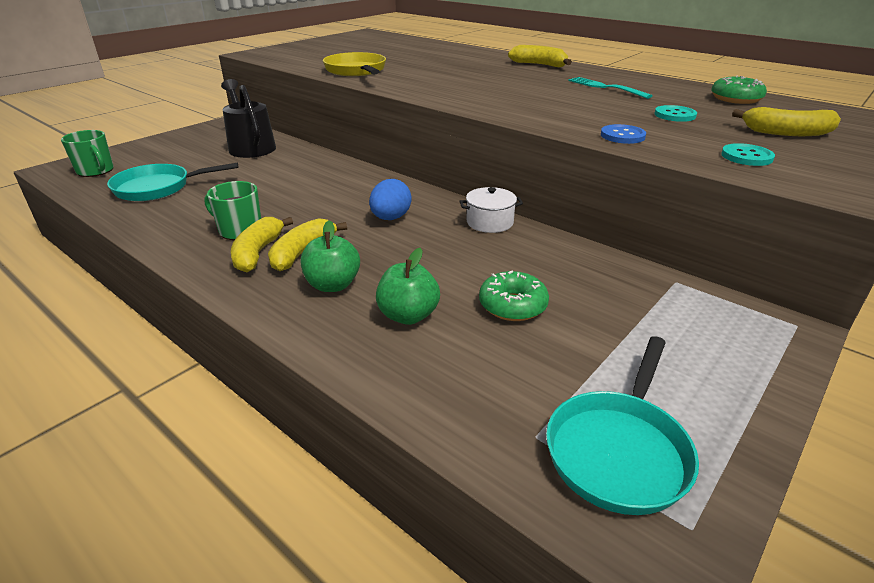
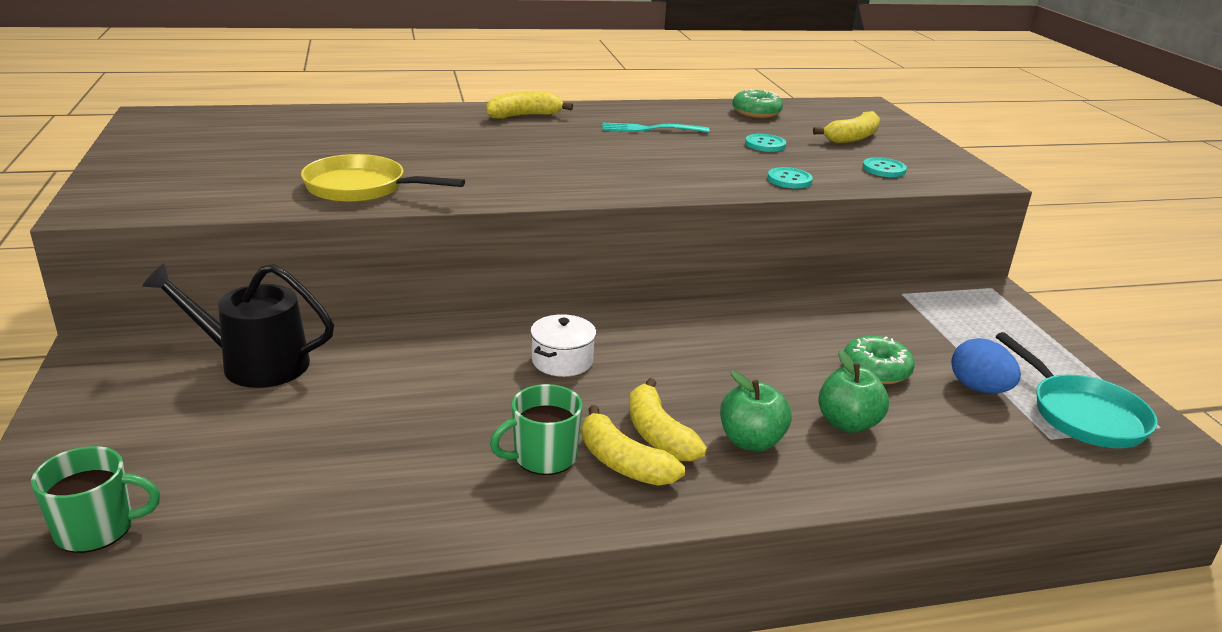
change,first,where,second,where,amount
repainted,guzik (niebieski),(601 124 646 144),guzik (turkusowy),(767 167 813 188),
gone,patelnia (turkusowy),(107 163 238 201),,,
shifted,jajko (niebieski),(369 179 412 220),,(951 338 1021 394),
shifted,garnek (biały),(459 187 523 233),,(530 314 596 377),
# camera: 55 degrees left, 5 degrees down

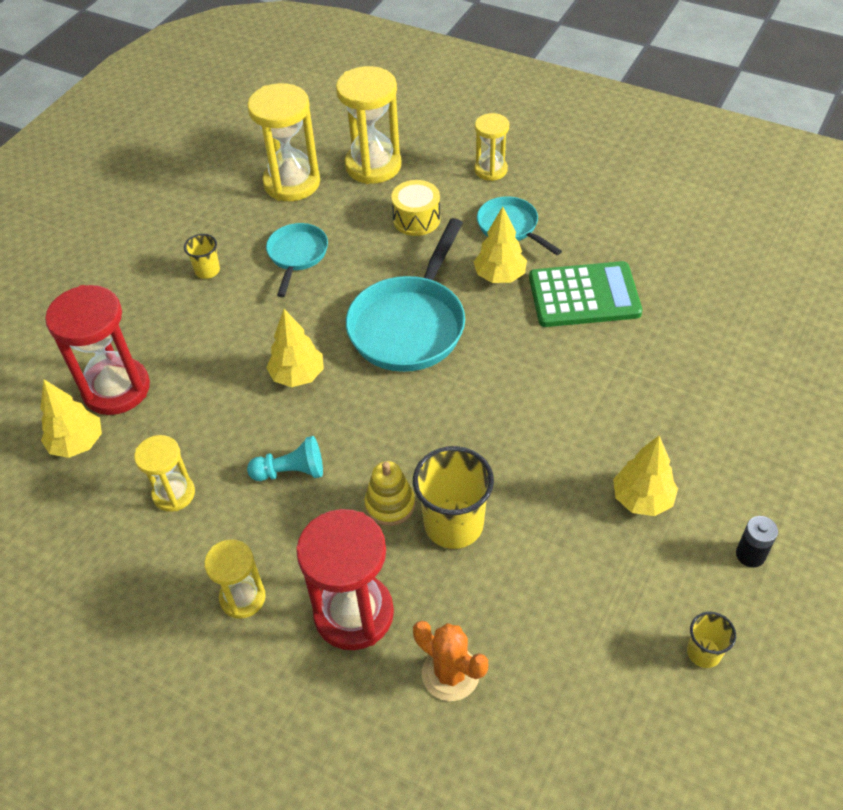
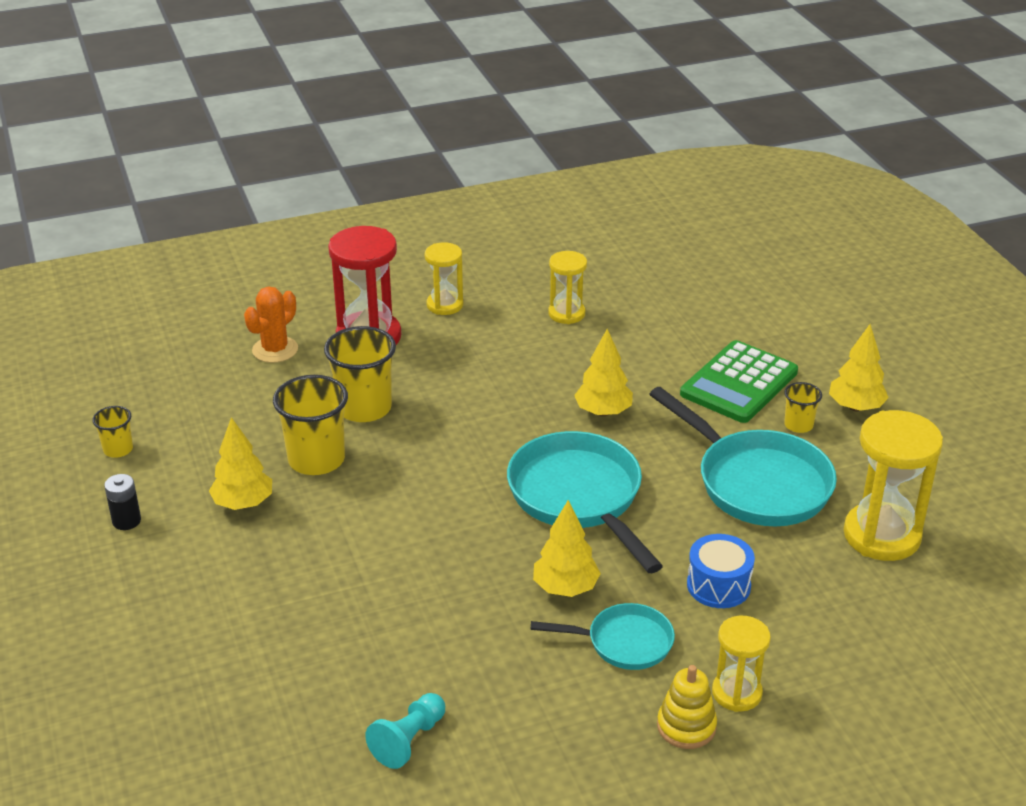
change,first,where,second,where,amount
gone,klepsydra (żółty),(336 66 402 184),,,
repainted,bęben (żółty),(391 180 441 236),bęben (niebieski),(687 534 755 608),
scaled,patelnia (turkusowy),(266 223 328 297),,(649 387 837 526),x1.78
shifted,kalkulator (zielony),(529 261 642 327),,(680 340 798 423),
gone,klepsydra (czerwony),(45 285 150 415),,,
shifted,drzewko (żółty),(40 379 102 458),,(829 324 889 411),
shifted,pionek (turkusowy),(247 436 323 481),,(365 693 445 769),
shifted,zabawka nakładanka (żółty),(364 461 415 526),,(657 665 717 749),
rotated,kaktus (pomarańczowy),(413 621 488 701),,(244 287 298 363),45 degrees counterclockwise
new,,,szklanka (żółty),(273 375 348 475),
# camera: 130 degrees right, 15 degrees down

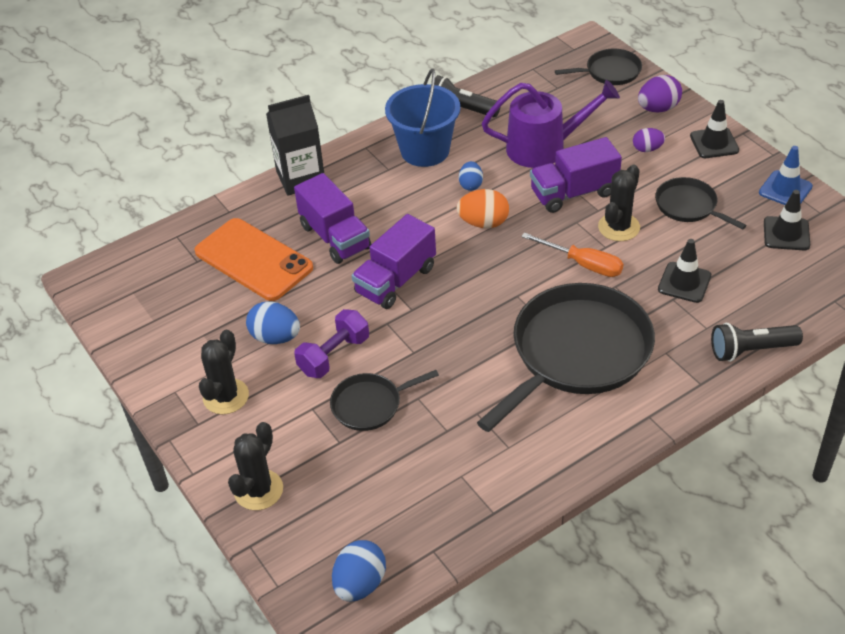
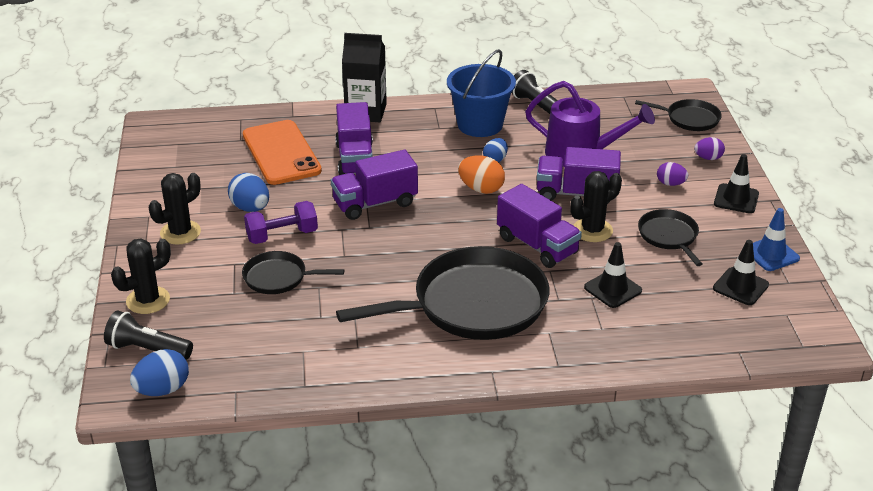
change,first,where,second,where,amount
scaled,jajko (fioletowy),(638 75 682 113),,(694 137 725 160),x0.65
swapped,śrubokręt (pomarańczowy),(521 232 623 277),ciężarówka (fioletowy),(497 184 582 268),
shifted,latarka (czarny),(711 323 803 362),,(104 310 193 360),
# camera: 25 degrees right, 10 degrees down

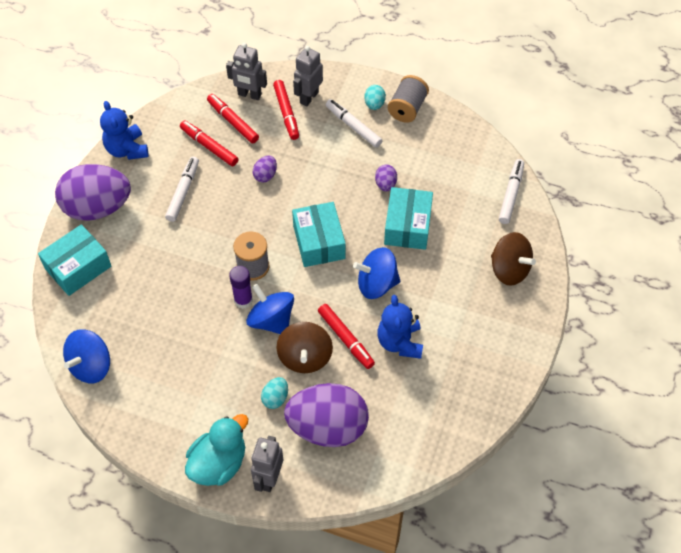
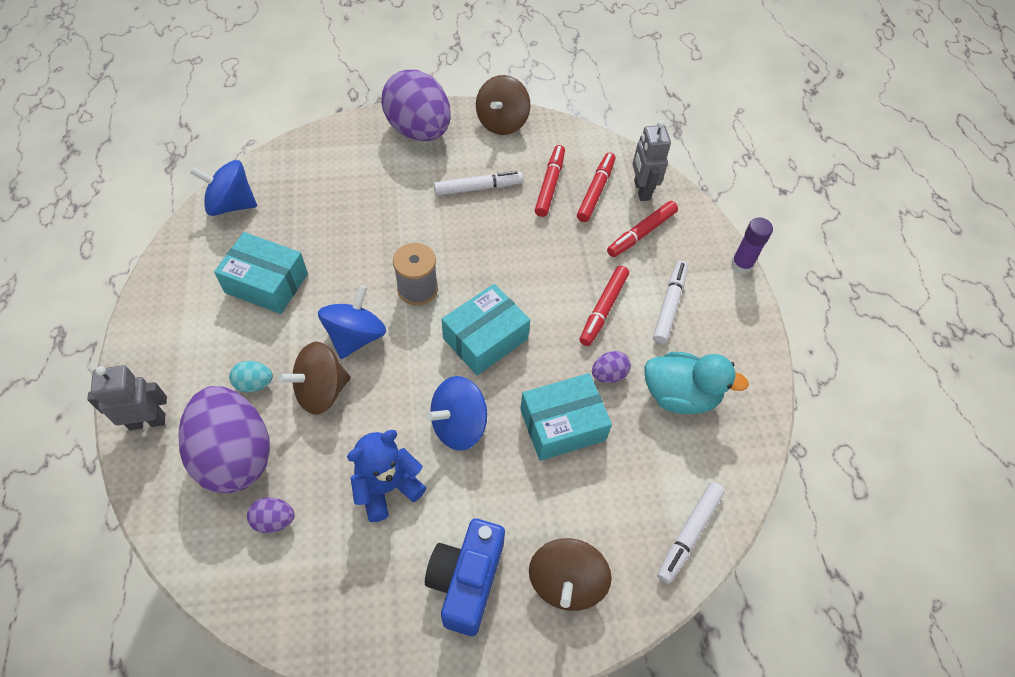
change,first,where,second,where,amount
gone,robot (szary),(293 46 323 107),,,
gone,szpulka (szary),(388 75 429 123),,,
gone,jajko (turkusowy),(364 85 386 110),,,
swapped,miś (niebieski),(100 101 148 160),bączek (brązowy),(476 75 530 135),
shifted,jajko (fioletowy),(253 155 277 183),,(247 497 295 533),
rotated,flamaster (biały),(499 159 524 224),,(657 482 725 584),135 degrees clockwise
shifted,pudełko (turkusowy),(38 224 111 296),,(214 232 308 314),
rotated,bączek (niebieski),(353 247 400 299),,(426 376 487 451),90 degrees counterclockwise
shifted,klej w sztyfcie (fioletowy),(229 266 253 309),,(731 217 773 274),
shifted,flamaster (czerwony),(318 304 375 369),,(580 266 629 346),
shifted,kaczka (turkusowy),(185 414 248 486),,(644 352 749 414),
new,,,aparat fotograficzny (niebieski),(425 518 505 636),
# camera: 60 degrees right, 0 degrees up

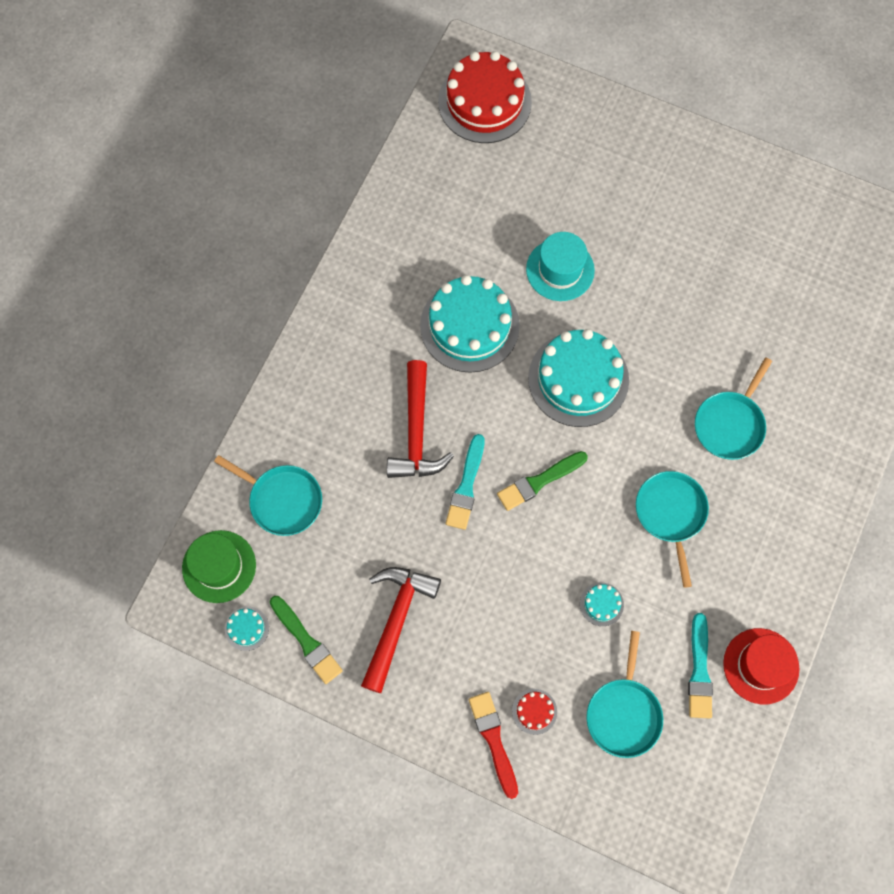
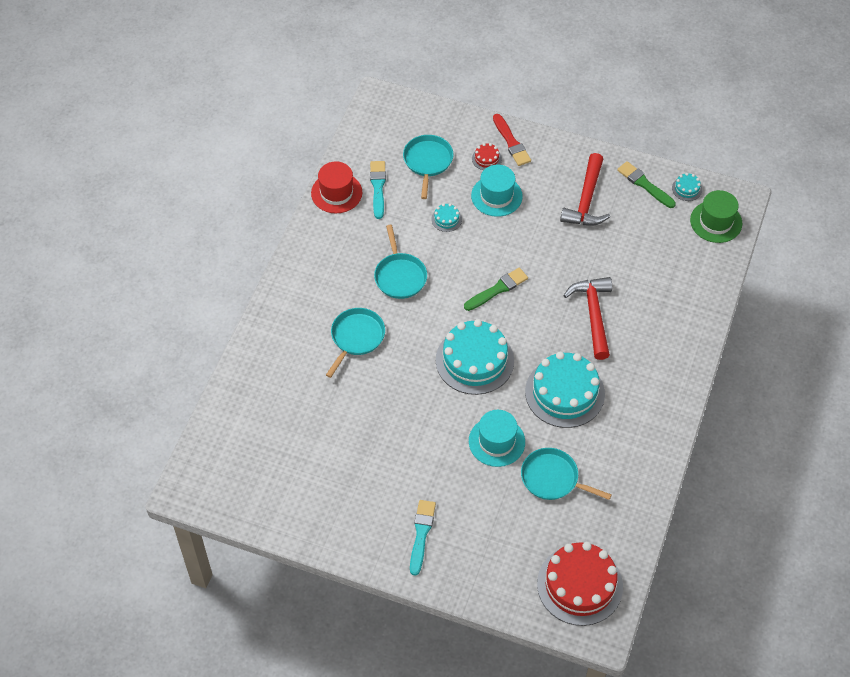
change,first,where,second,where,amount
shifted,pędzel (turkusowy),(446 434 484 530),,(410 500 436 576),
shifted,patelnia (turkusowy),(214 455 322 536),,(521 448 612 500),
new,,,kapelusz (turkusowy),(471 165 523 217),
# camera: 175 degrees right, 15 degrees down

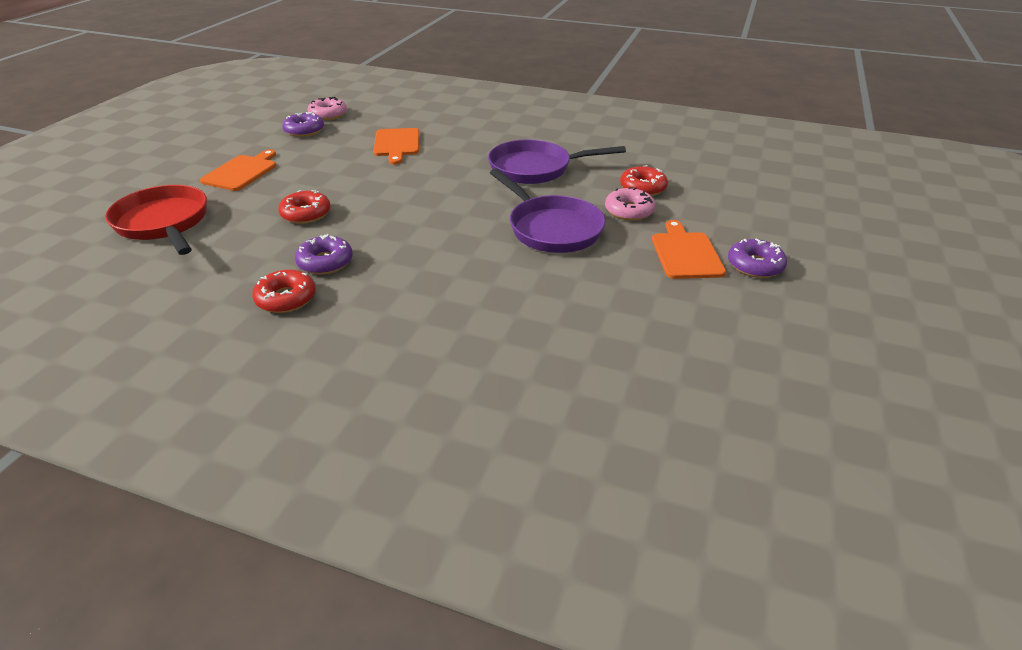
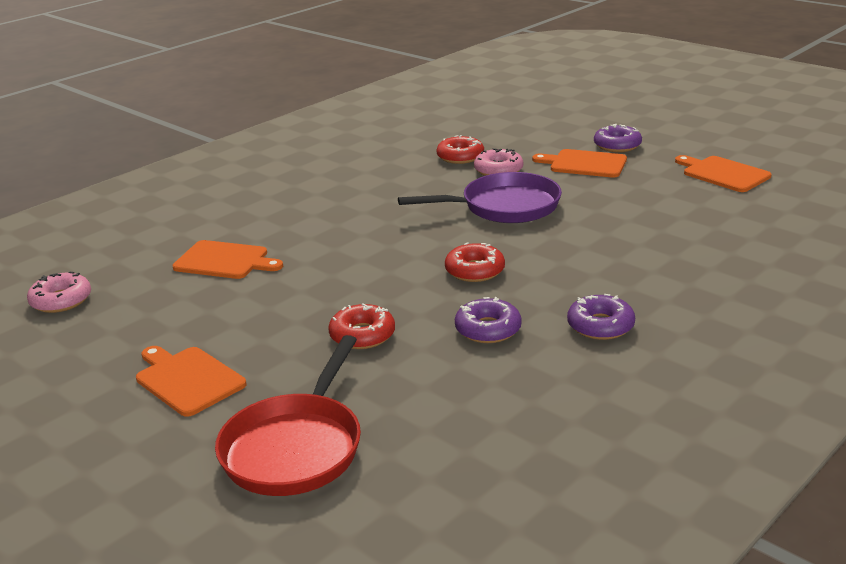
change,first,where,second,where,amount
shifted,donut (fioletowy),(282 112 324 137),,(567 294 635 340),
gone,patelnia (fioletowy),(488 139 626 184),,,
rotated,patelnia (czerwony),(105 185 207 255),,(215 335 361 496),60 degrees counterclockwise
shifted,donut (czerwony),(252 270 316 313),,(445 242 505 282),
new,,,deska do krojenia (pomarańczowy),(675 155 771 192),
# camera: 65 degrees left, 10 degrees down

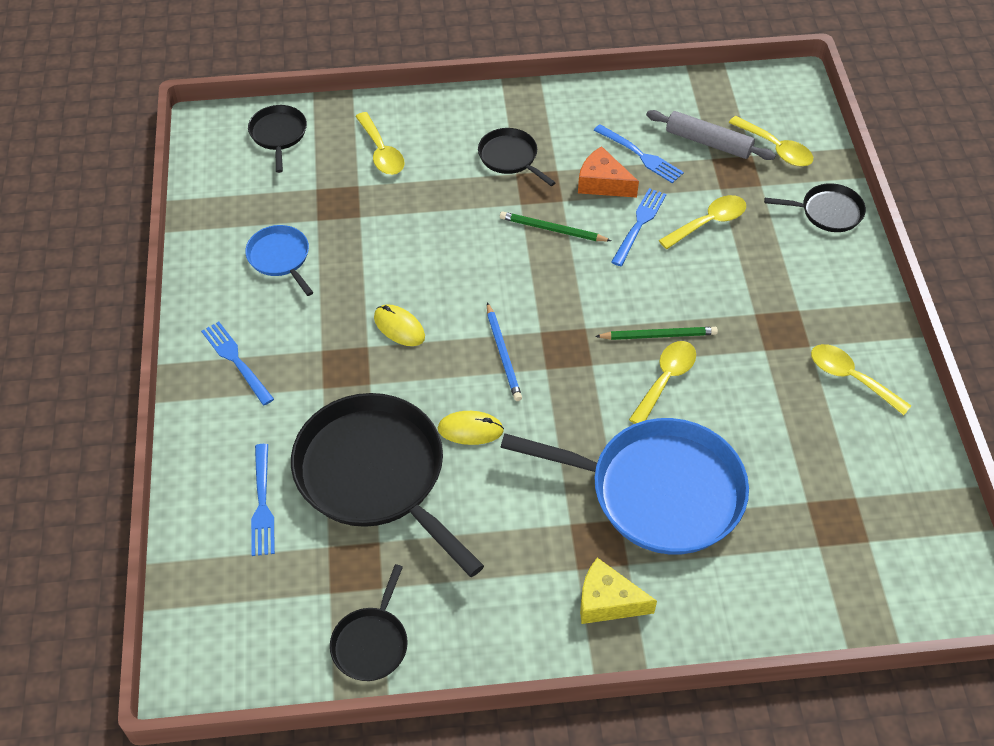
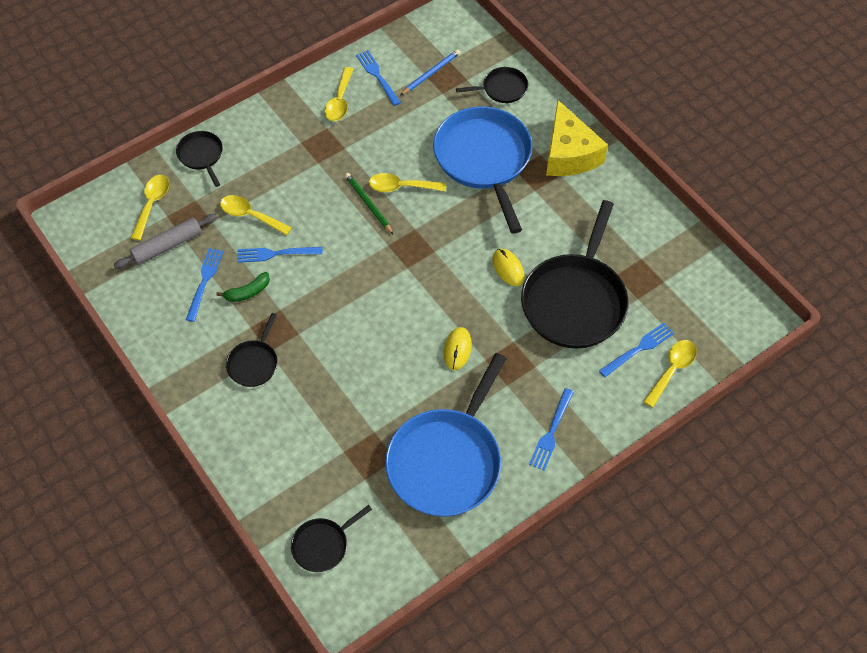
change,first,where,second,where,amount
rotated,wałek do ciasta (szary),(646 110 776 160),,(114 214 217 269),60 degrees clockwise
shifted,łyżka (żółty),(355 112 405 175),,(643 340 697 408),
swapped,ser (pomarańczowy),(578 146 639 198),banan (zielony),(216 272 270 302),
gone,ołówek (zielony),(500 212 611 241),,,
scaled,patelnia (niebieski),(245 225 314 296),,(385 353 507 517),x2.12
shifted,ołówek (niebieski),(487 302 522 401),,(400 49 460 95),
scaled,ser (żółty),(580 558 657 624),,(546 100 608 176),x1.63
shifted,patelnia (czarny),(330 564 408 681),,(456 67 528 103),
new,,,widelec (niebieski),(356 50 401 106),
# camera: 120 degrees left, 5 degrees up

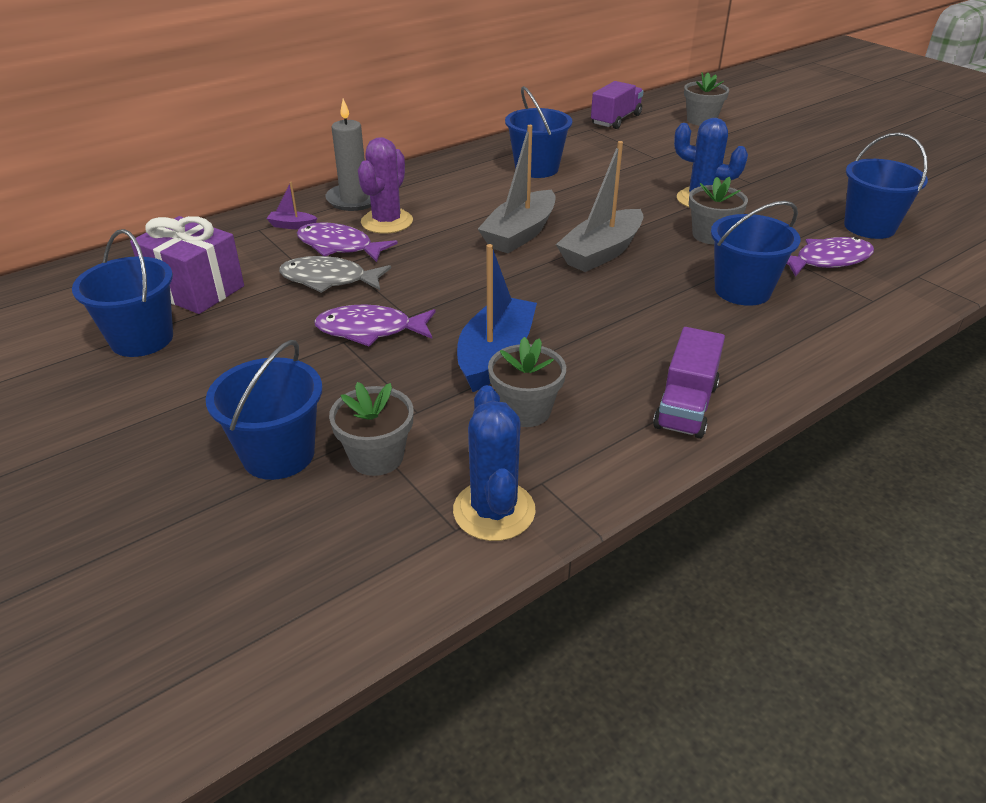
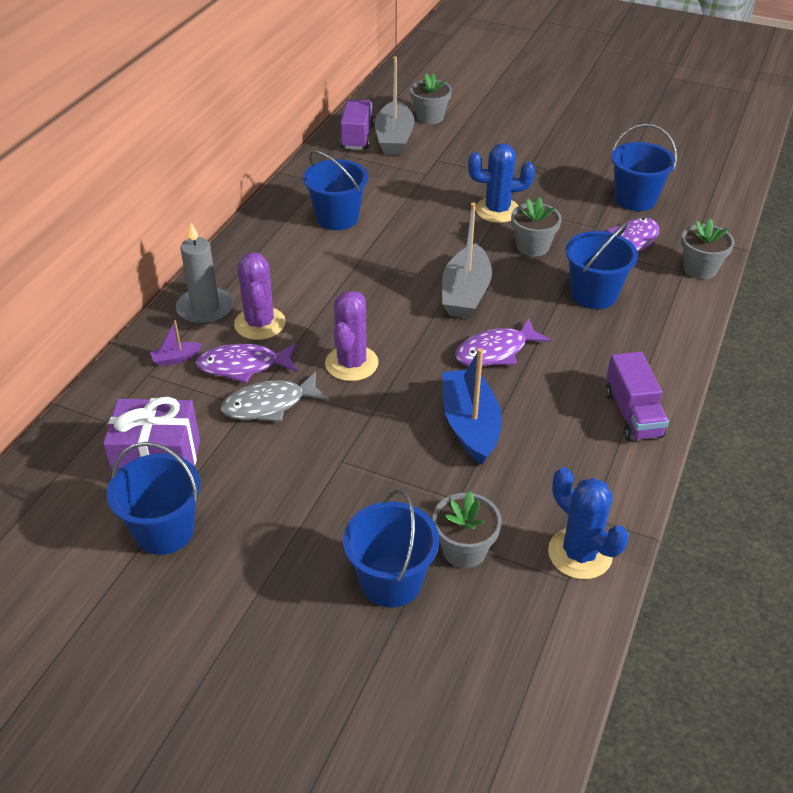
change,first,where,second,where,amount
shifted,łódka (szary),(478 125 556 253),,(375 56 415 155),
shifted,ryba (fioletowy),(314 304 436 346),,(455 319 551 366),
shifted,doniczka (szary),(488 337 566 427),,(681 218 735 279),
new,,,kaktus (fioletowy),(325 291 379 381),
# camera: 30 degrees left, 5 degrees up

